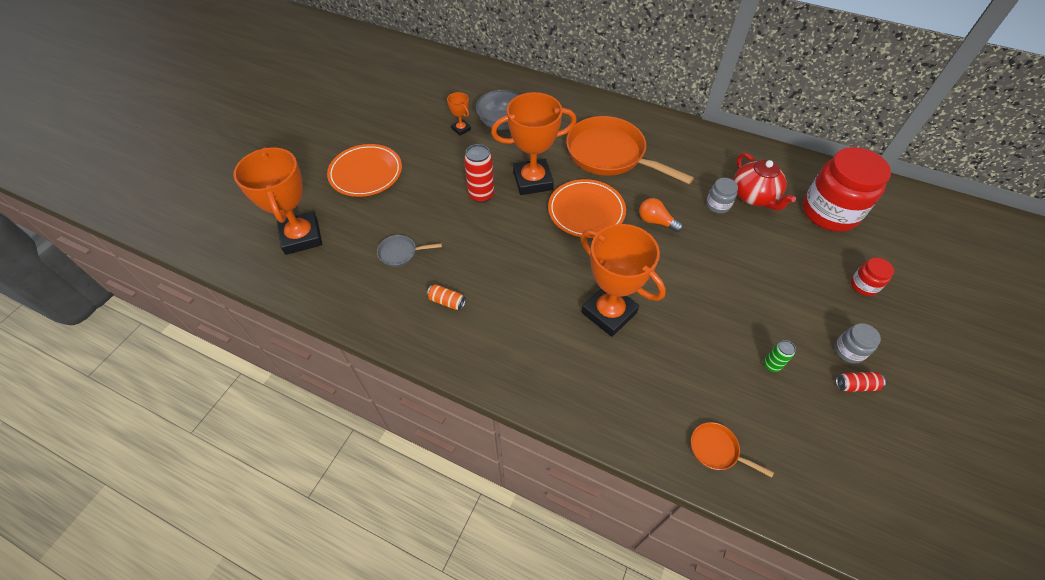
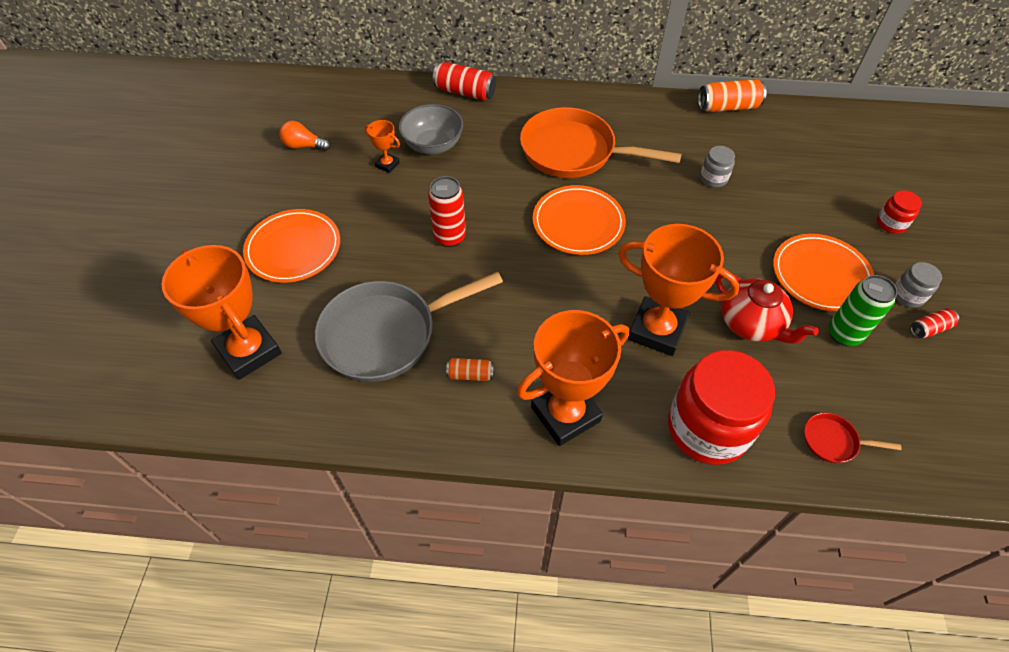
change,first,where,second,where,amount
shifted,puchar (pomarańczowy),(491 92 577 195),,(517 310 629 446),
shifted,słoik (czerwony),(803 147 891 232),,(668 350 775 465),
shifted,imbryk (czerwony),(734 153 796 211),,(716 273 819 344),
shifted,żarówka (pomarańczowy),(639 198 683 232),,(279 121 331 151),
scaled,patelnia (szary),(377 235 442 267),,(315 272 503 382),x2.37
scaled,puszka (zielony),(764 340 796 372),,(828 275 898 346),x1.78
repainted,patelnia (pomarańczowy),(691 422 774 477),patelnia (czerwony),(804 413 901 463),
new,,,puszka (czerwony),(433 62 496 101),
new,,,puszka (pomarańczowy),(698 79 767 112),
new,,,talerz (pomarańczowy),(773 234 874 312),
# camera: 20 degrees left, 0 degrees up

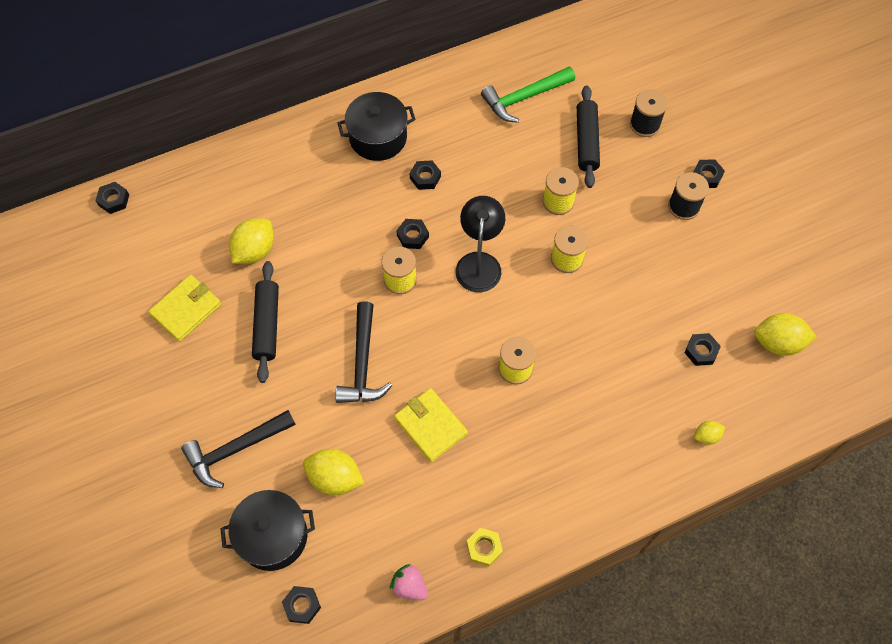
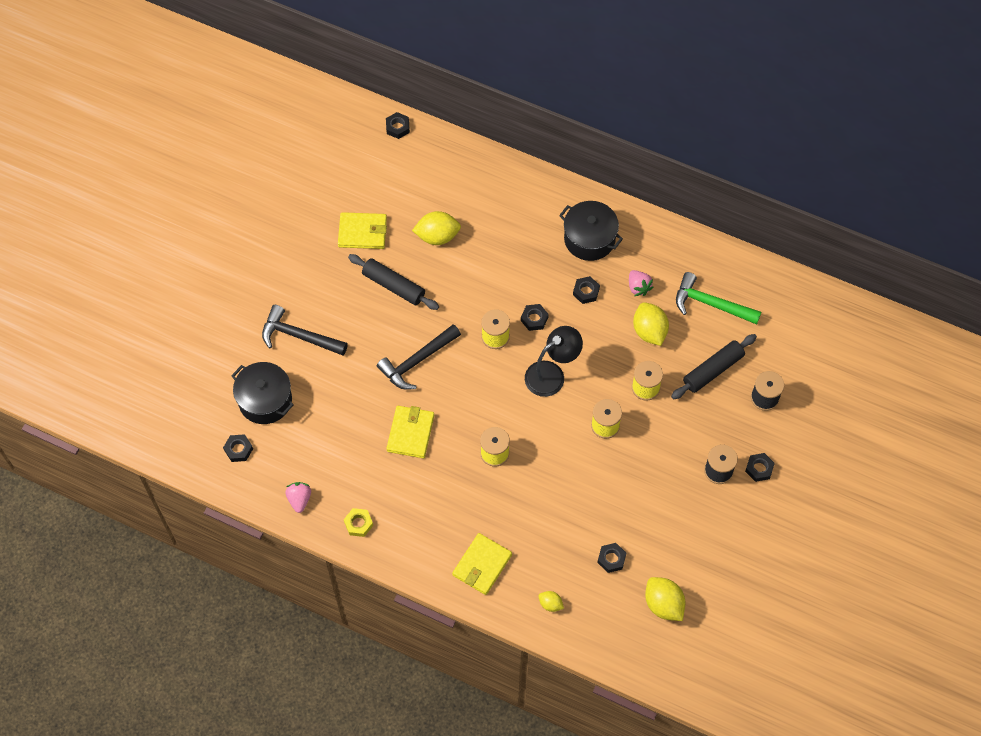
change,first,where,second,where,amount
rotated,wałek do ciasta (czarny),(252 261 279 383),,(348 254 439 310),75 degrees clockwise
shifted,cytryna (żółty),(303 449 364 495),,(633 302 669 346),
new,,,truskawka (różowy),(629 270 653 296),
new,,,portfel (żółty),(452 533 512 595),
# camera: 50 degrees right, 0 degrees up

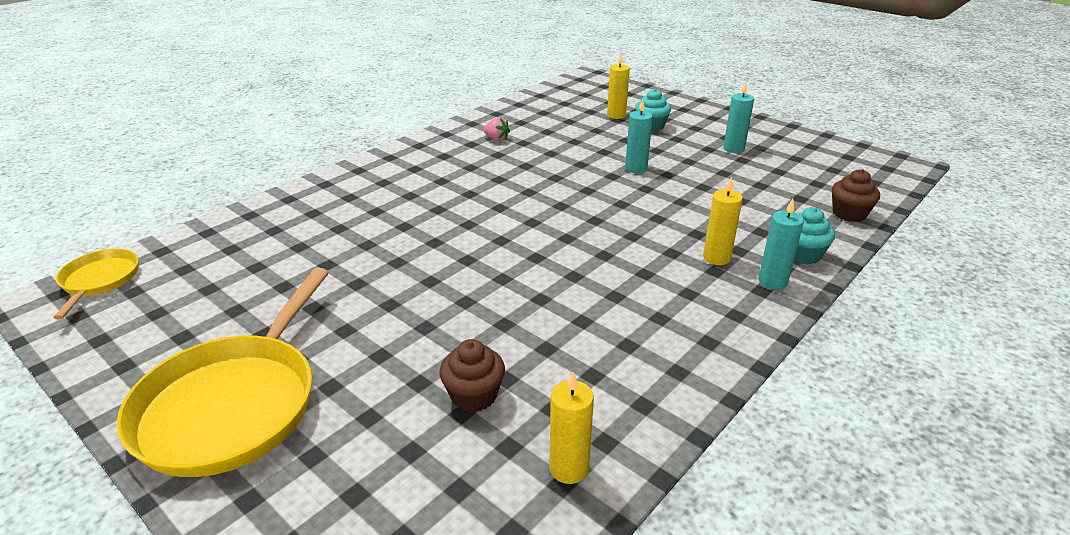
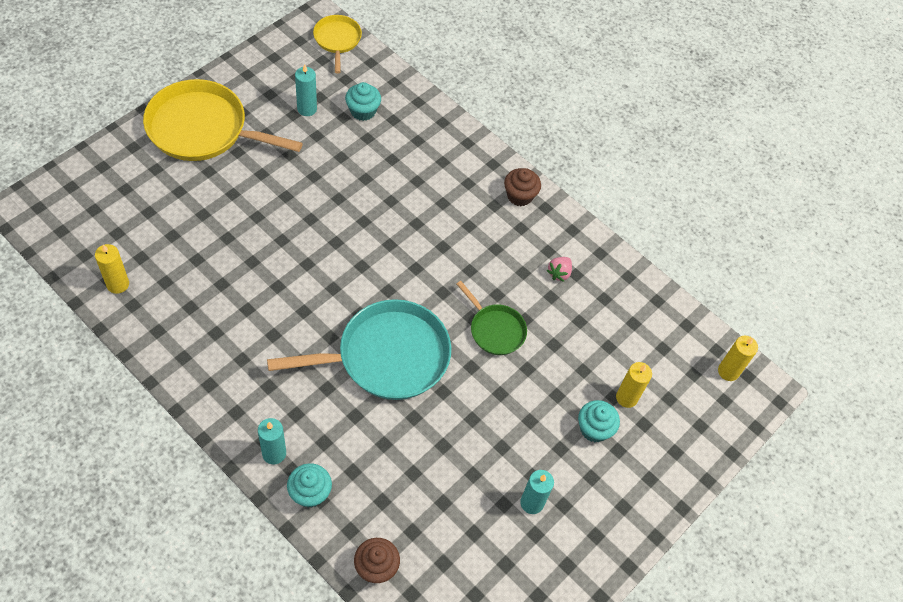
change,first,where,second,where,amount
shifted,świeca (turkusowy),(625 99 653 173),,(295 64 317 116),
shifted,świeca (żółty),(703 177 743 265),,(718 336 758 381),
rotated,patelnia (żółty),(53 248 139 320),,(313 15 362 74),90 degrees counterclockwise
shifted,muffinka (brązowy),(439 339 505 412),,(504 168 541 206),
new,,,muffinka (turkusowy),(345 82 381 121),
new,,,patelnia (zielony),(457 281 527 355),
new,,,patelnia (turkusowy),(267 299 451 400),
# camera: 85 degrees right, 25 degrees up

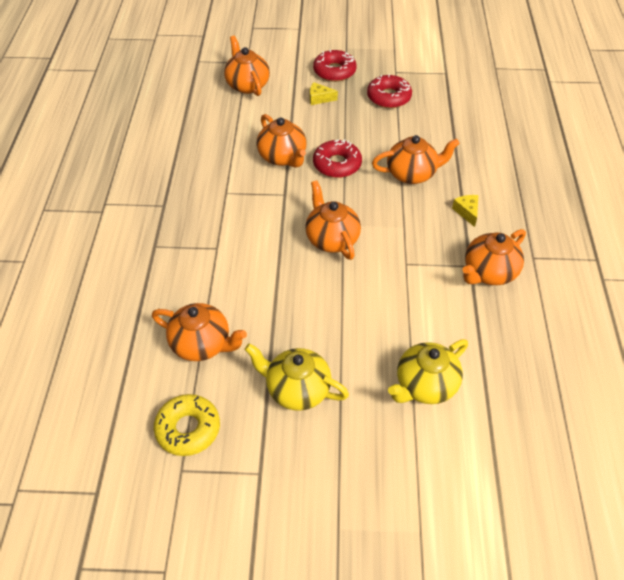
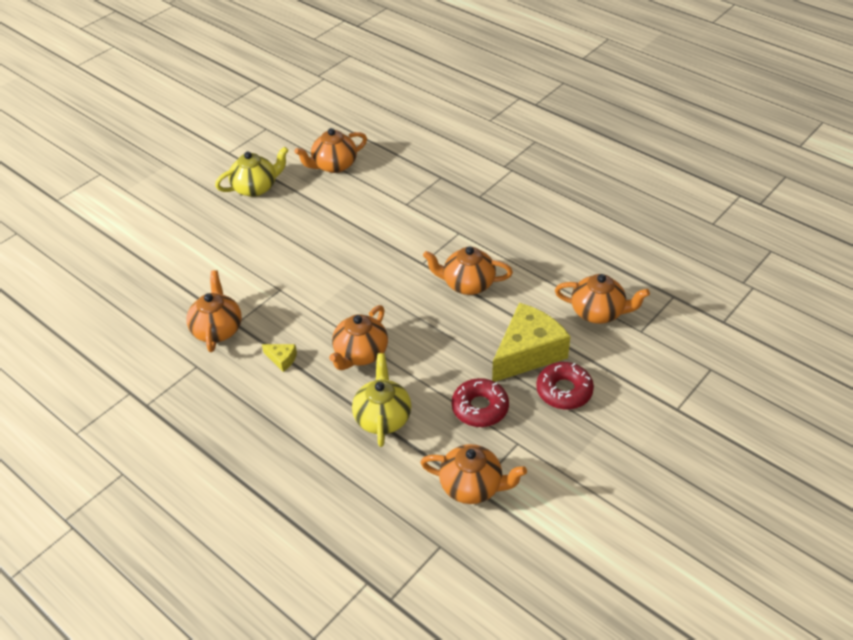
change,first,where,second,where,amount
scaled,ser (żółty),(310 82 338 105),,(492 303 571 382),x2.43
gone,donut (czerwony),(313 139 362 178),,,
shifted,imbryk (pomarańczowy),(305 181 361 260),,(420 444 527 504),
shifted,imbryk (żółty),(388 339 468 404),,(352 353 411 447),
gone,donut (żółty),(154 394 220 456),,,
# camera: 130 degrees right, 5 degrees down

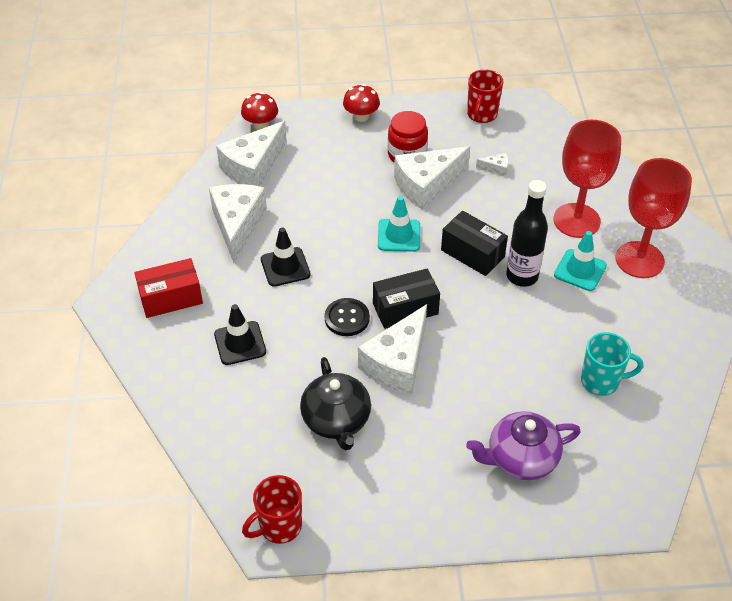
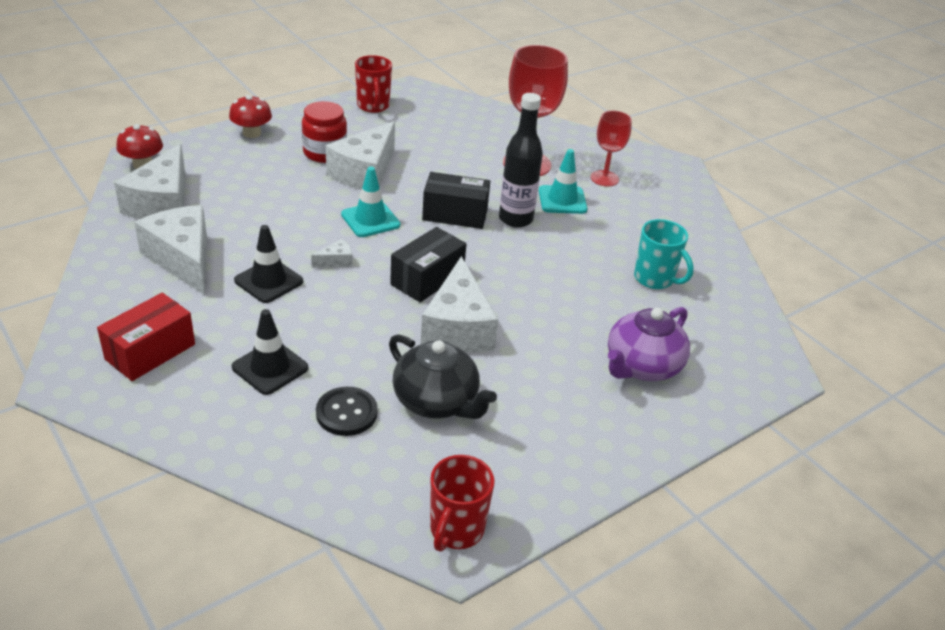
change,first,where,second,where,amount
shifted,ser (biały),(476 153 509 177),,(311 239 353 268),
scaled,kielich (czerwony),(616 158 692 278),,(591 111 632 186),x0.58
shifted,guzik (czarny),(325 298 370 336),,(316 387 378 436),
rotated,kubek (turkusowy),(581 332 643 396),,(634 219 694 289),75 degrees clockwise
# camera: 35 degrees left, 10 degrees down

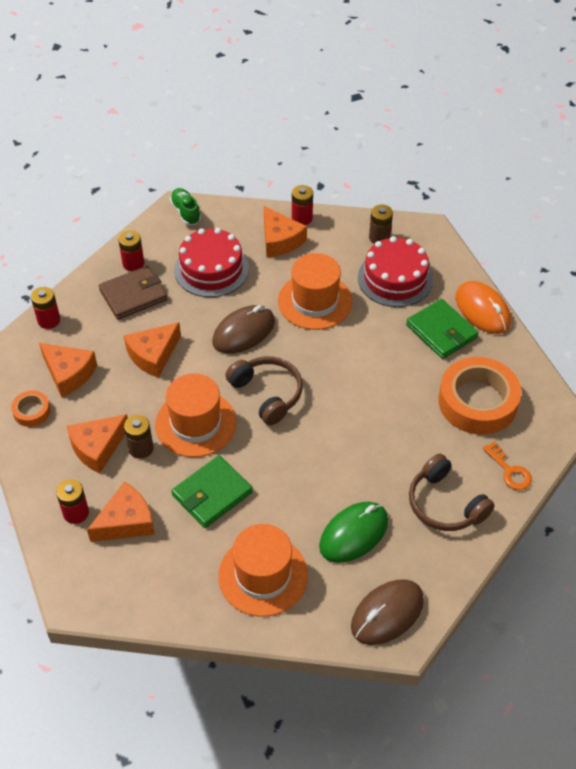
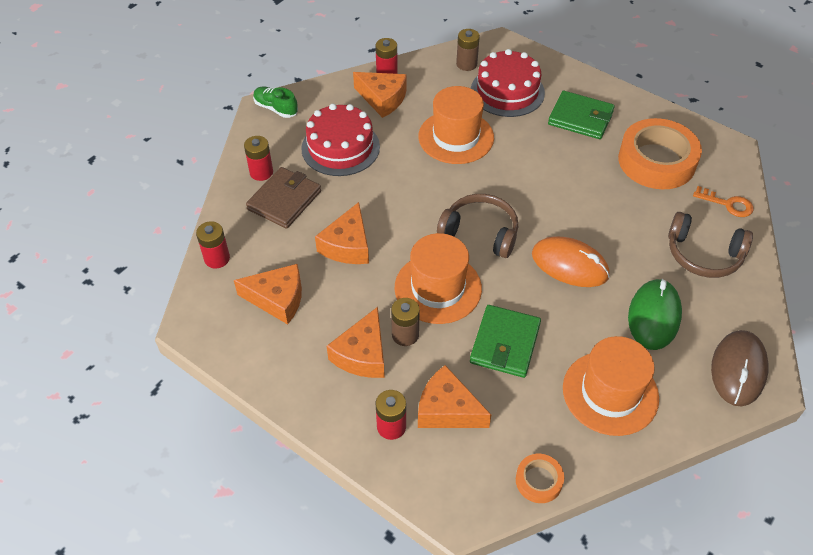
change,first,where,second,where,amount
shifted,myszka (pomarańczowy),(456 281 511 334),,(532 236 610 287),
gone,myszka (brązowy),(212 305 275 354),,,
shifted,taśma klejąca (pomarańczowy),(11 390 51 427),,(516 454 564 503),
rotated,ser (pomarańczowy),(87 482 155 542),,(418 365 491 428),90 degrees counterclockwise
# camera: 30 degrees left, 0 degrees up

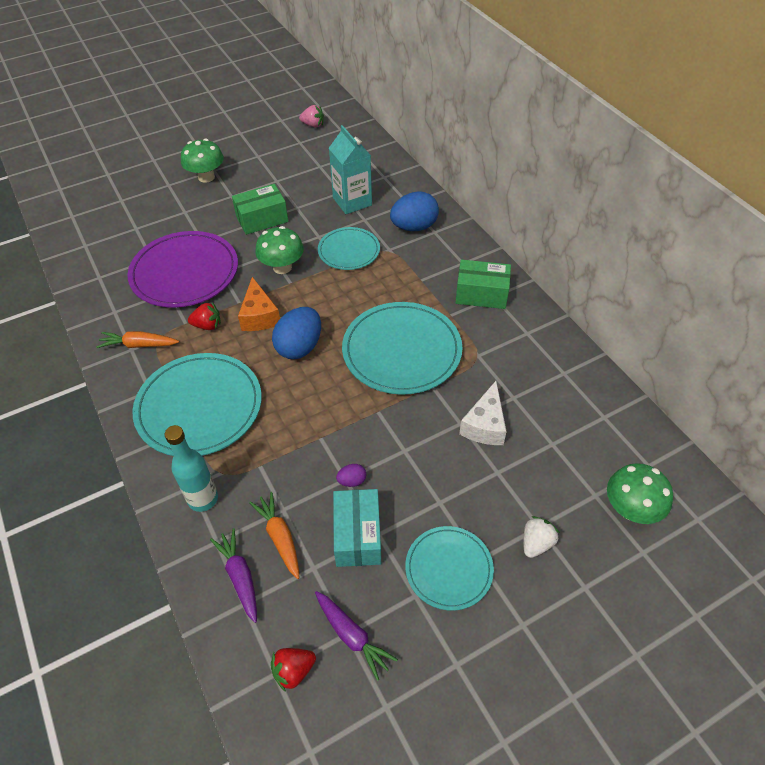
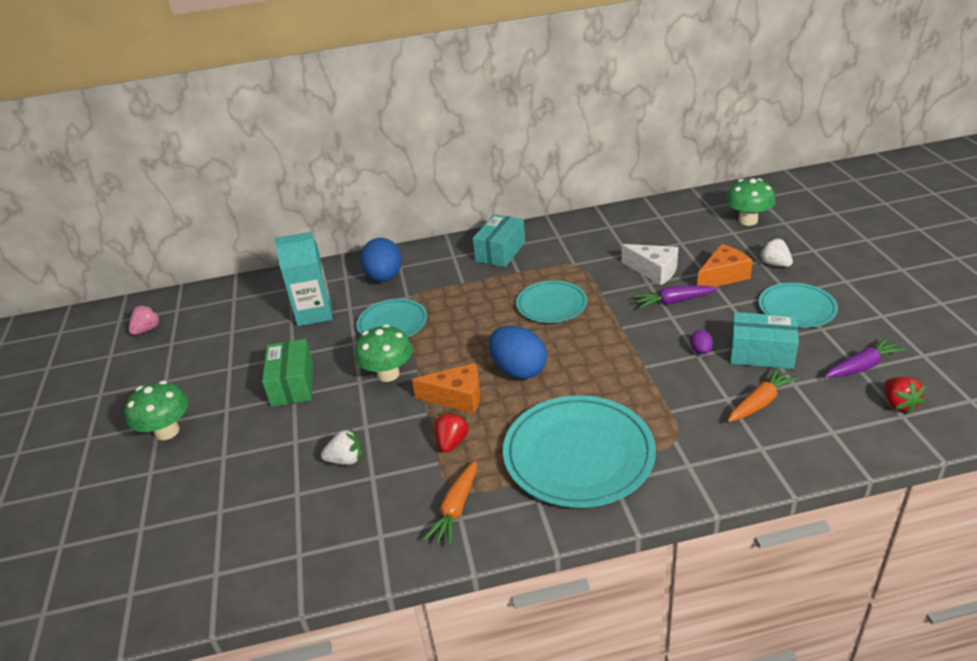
change,first,where,second,where,amount
swapped,talerz (fioletowy),(127 231 238 308),truskawka (biały),(321 429 362 465),
repainted,pudełko (zielony),(455 260 511 309),pudełko (turkusowy),(473 214 525 267),
scaled,talerz (turkusowy),(342 302 463 394),,(516 281 587 323),x0.59
gone,butelka (turkusowy),(165 425 218 512),,,
rotated,marchewka (pomarańczowy),(249 492 299 579),,(727 367 799 422),150 degrees clockwise
shifted,marchewka (fioletowy),(210 528 257 623),,(633 285 718 308),
new,,,ser (pomarańczowy),(697 244 753 287),
# camera: 70 degrees left, 15 degrees down

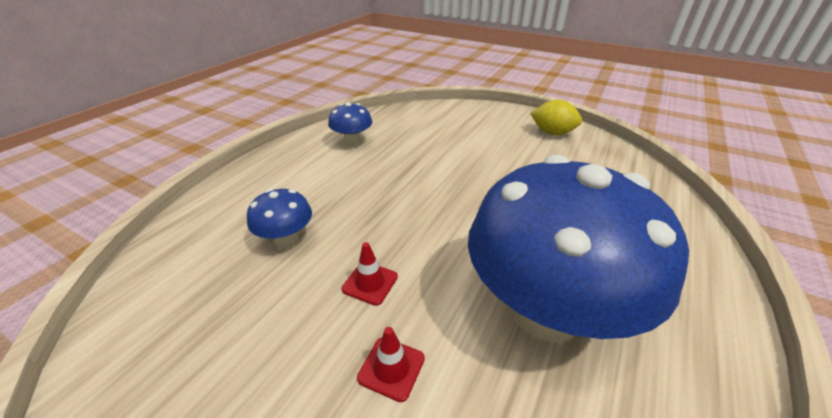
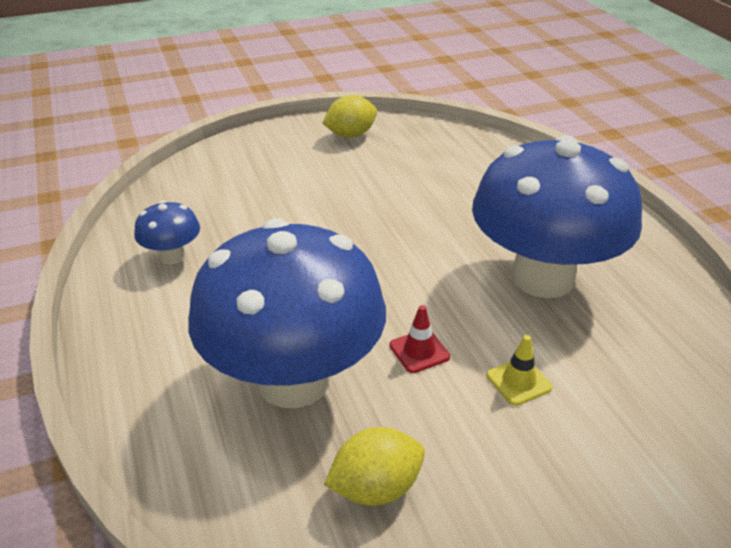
change,first,where,second,where,amount
scaled,grzyb (niebieski),(247 189 312 248),,(188 218 386 408),x2.38
repainted,pachołek (czerwony),(357 327 425 402),pachołek (żółty),(487 335 552 406),
new,,,cytryna (żółty),(324 427 425 506),
# camera: 50 degrees left, 0 degrees up

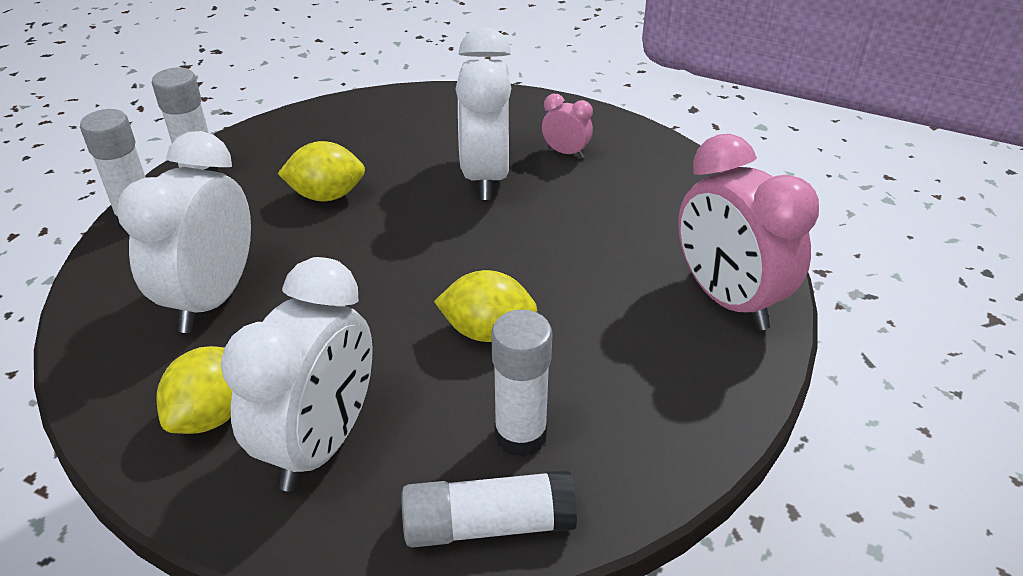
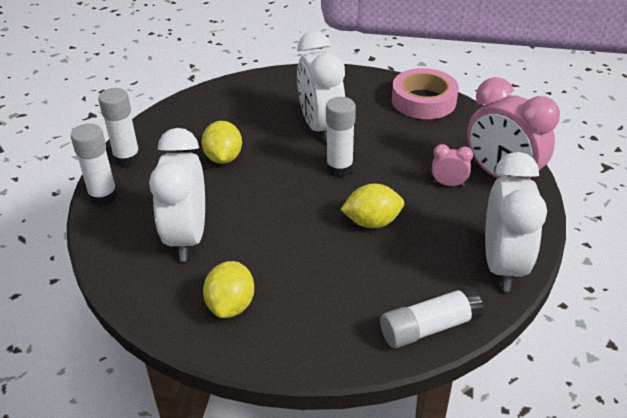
change,first,where,second,where,amount
shifted,budzik (różowy),(542 94 593 158),,(432 144 473 187),
rotated,cytryna (żółty),(278 141 365 201),,(201 121 242 164),75 degrees counterclockwise
shifted,budzik (biały),(221 257 373 492),,(485 152 547 292),
shifted,klej w sztyfcie (biały),(491 310 552 457),,(326 97 356 177),
new,,,taśma klejąca (różowy),(392 68 459 119),
# camera: 15 degrees left, 0 degrees up

